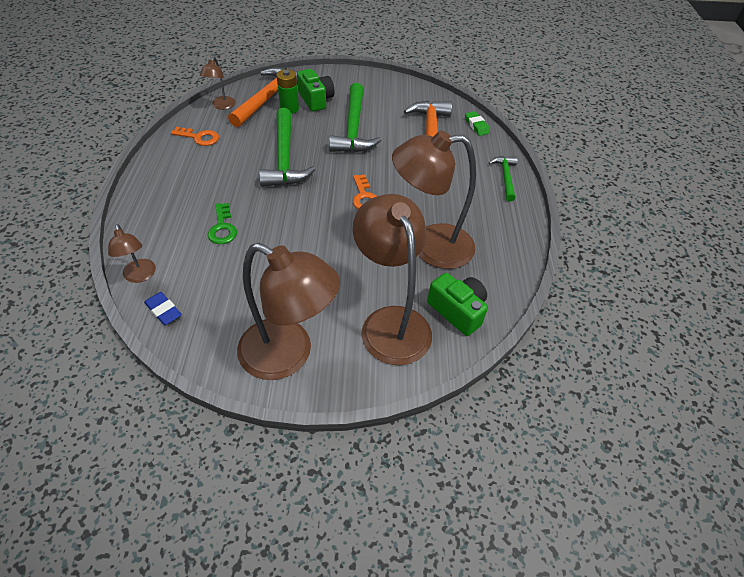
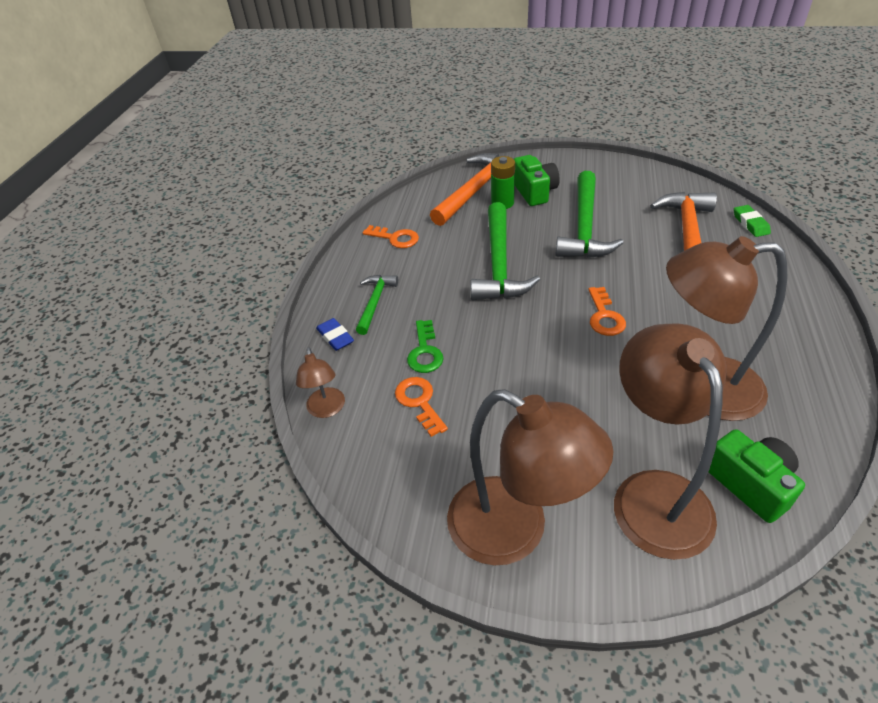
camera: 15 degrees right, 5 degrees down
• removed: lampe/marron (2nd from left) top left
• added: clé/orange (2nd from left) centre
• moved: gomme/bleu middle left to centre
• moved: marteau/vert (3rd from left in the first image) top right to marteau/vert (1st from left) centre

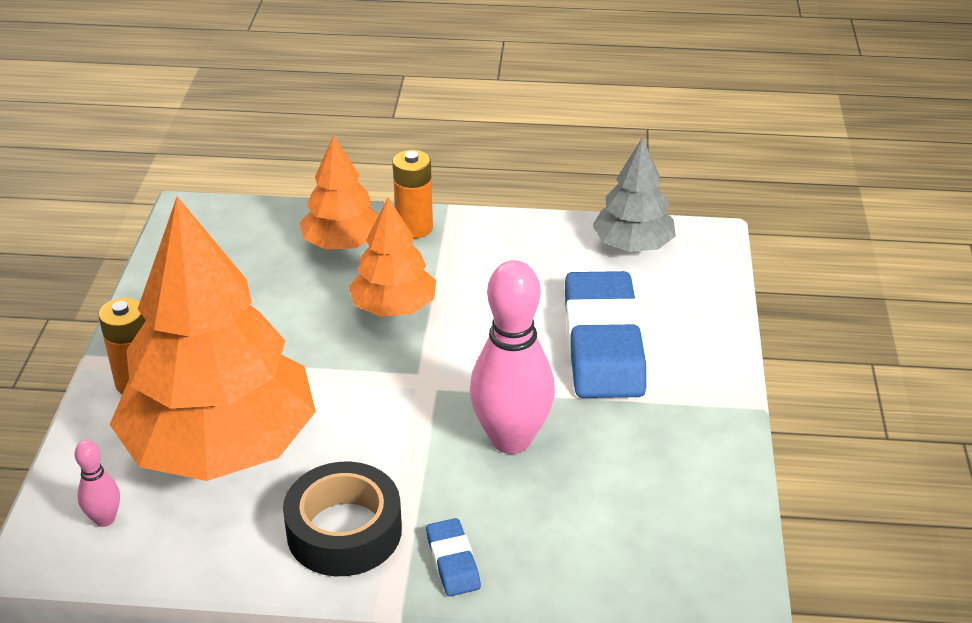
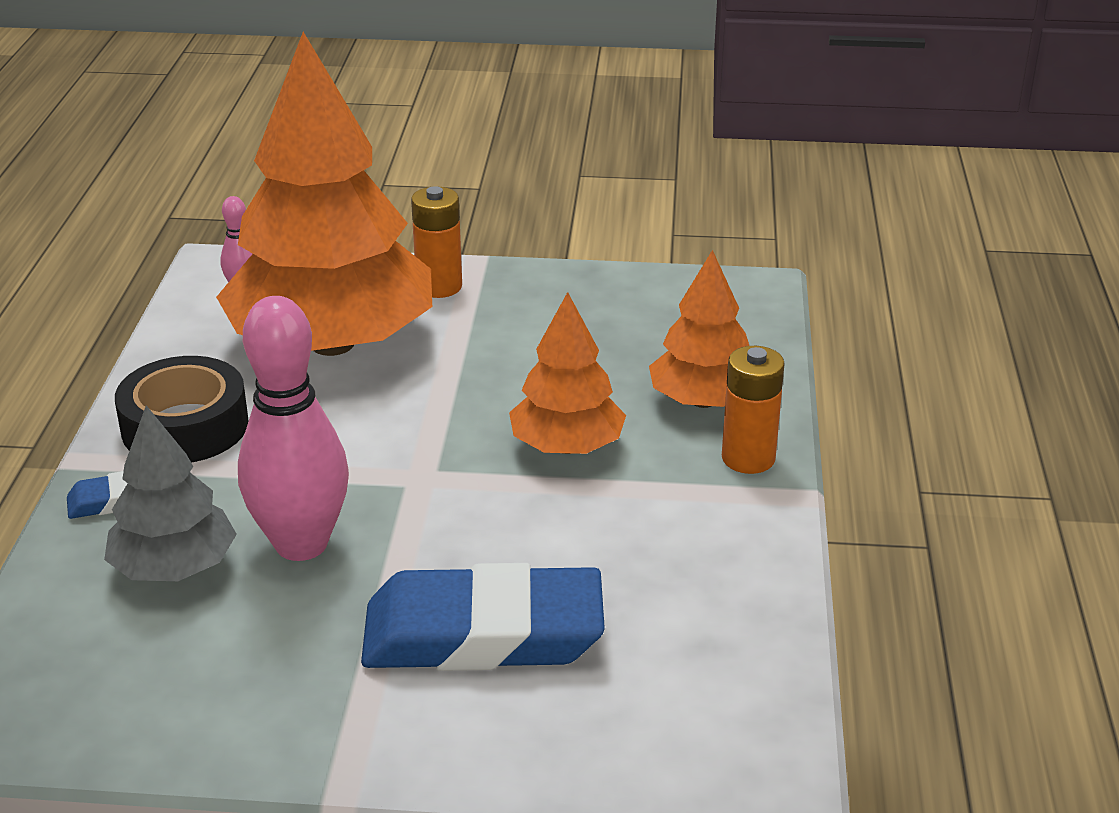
camera: 90 degrees right, 5 degrees down
• moved: arbre/gris top centre to middle left

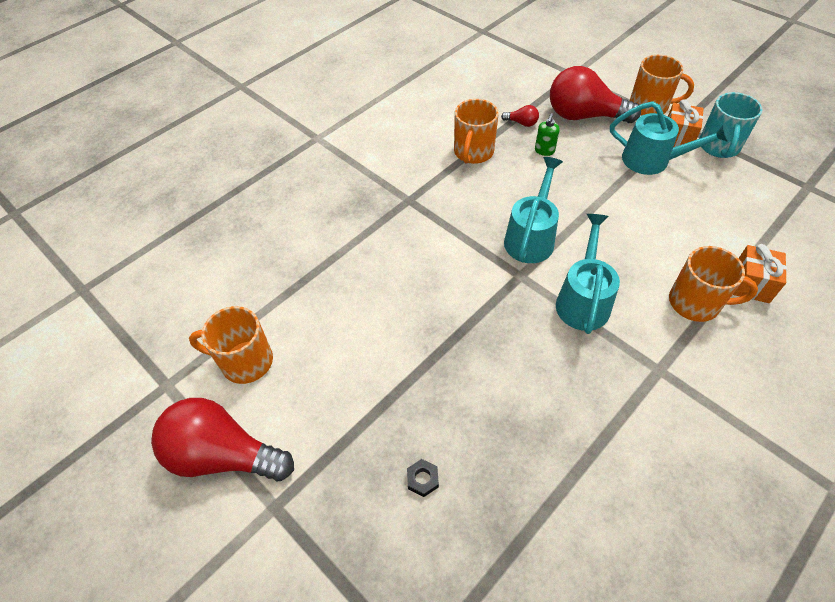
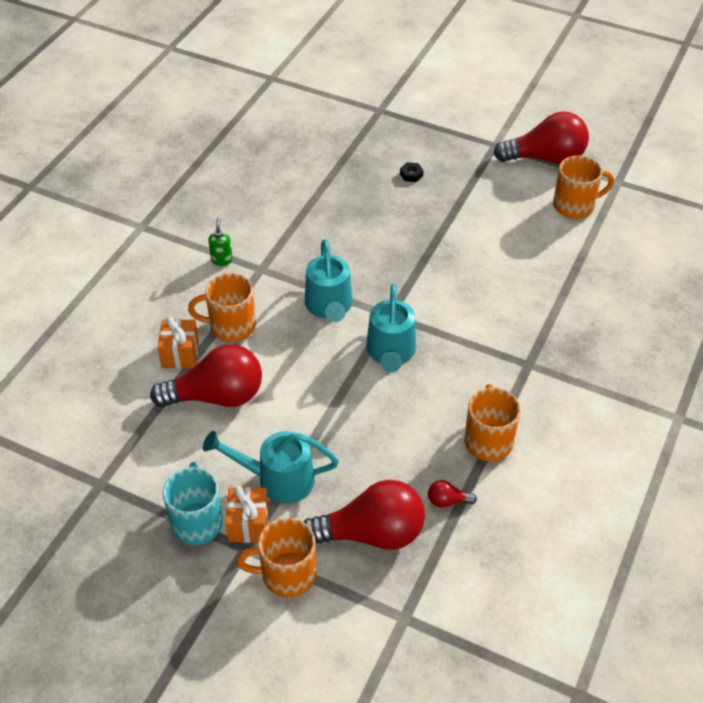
camera: 160 degrees right, 5 degrees down
• added: ampoule/rouge (1st from left) middle left
• moved: distributeur de savon/vert top centre to middle left

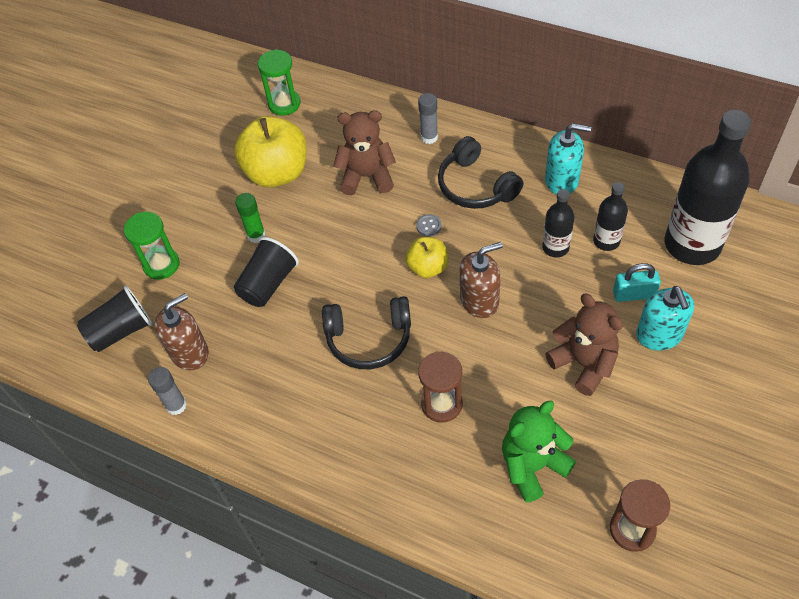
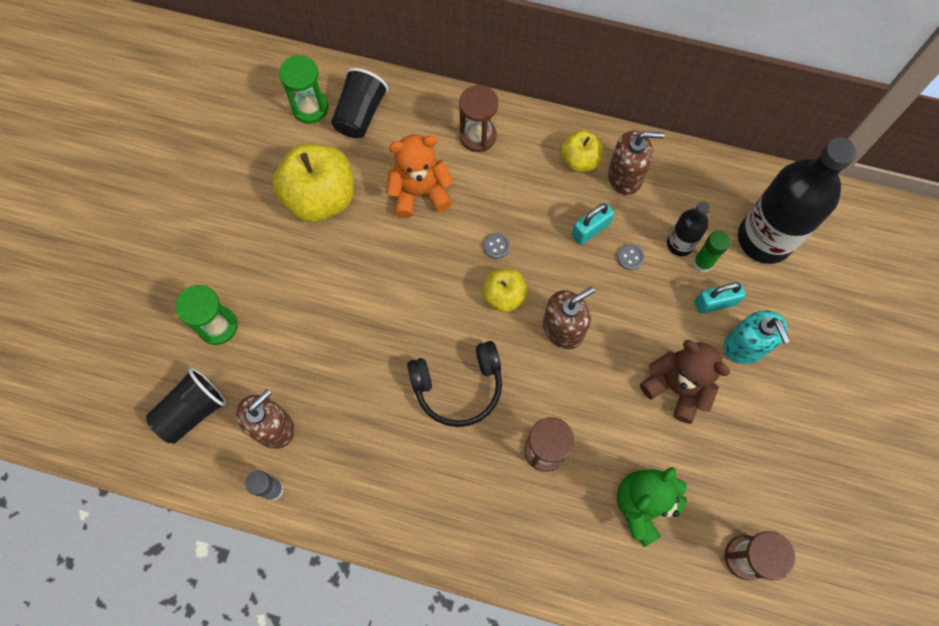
camera: 15 degrees left, 15 degrees up
• removed: casque audio/noir (2nd from left) top centre
• added: pomme/jaune (3rd from left) top centre
• added: cadenas/turquoise (1st from left) centre
• moved: gobelet/noir (2nd from left) middle left to top centre
• moved: bâton de colle/vert middle left to middle right
• replaced: bâton de colle/gris (2nd from left) top centre to sablier/marron (1st from left) top centre
• replaced: bouteille/noir (1st from left) middle right to bouton/gris (2nd from left) middle right
• recoloured: ours en peluche/marron (1st from left) top centre to ours en peluche/orange top centre
• recoloured: distributeur de savon/turquoise (1st from left) top right to distributeur de savon/marron (3rd from left) top right

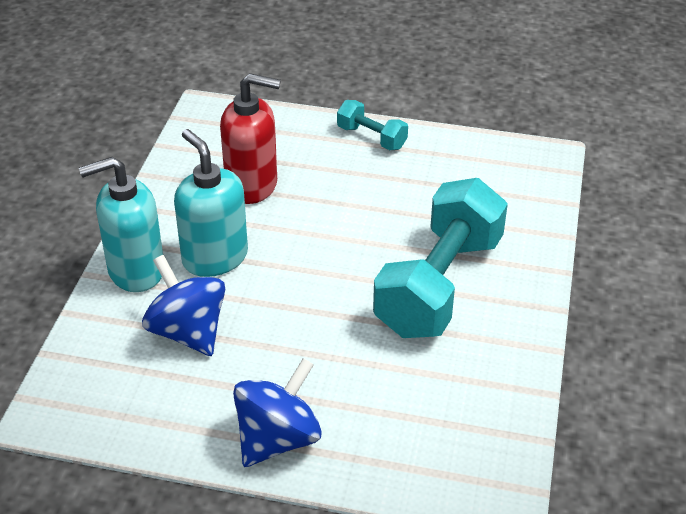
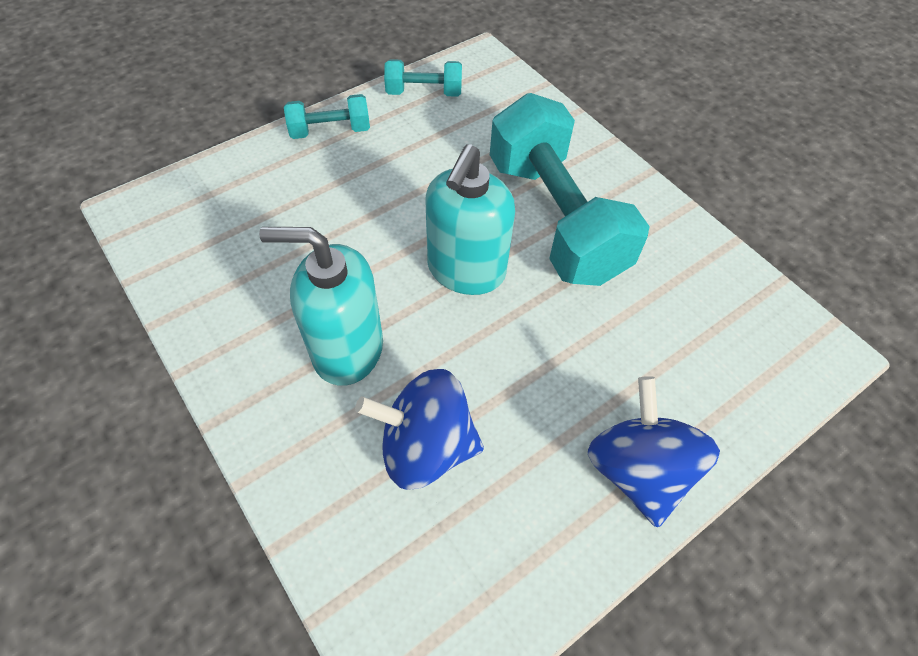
camera: 50 degrees left, 15 degrees up
• removed: distributeur de savon/rouge top centre
• added: haltère/turquoise (2nd from left) top centre
• moved: distributeur de savon/turquoise (1st from left in the first image) middle left to distributeur de savon/turquoise (2nd from left) centre

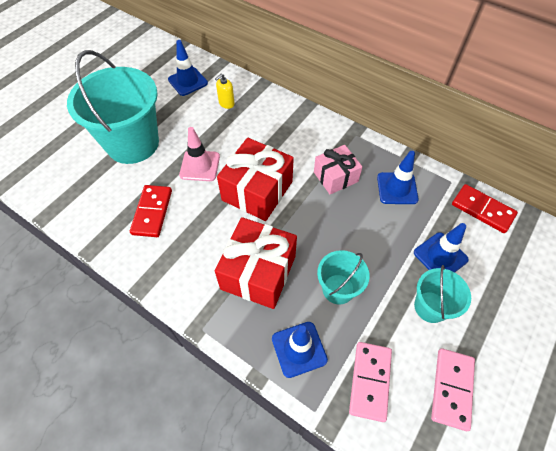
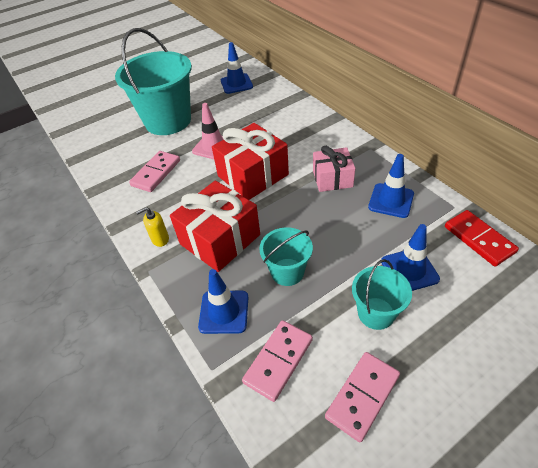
camera: 25 degrees right, 10 degrees down
• moved: distributeur de savon/jaune top centre to middle left
• recoloured: domino/rouge (1st from left) middle left to domino/rose (1st from left) middle left

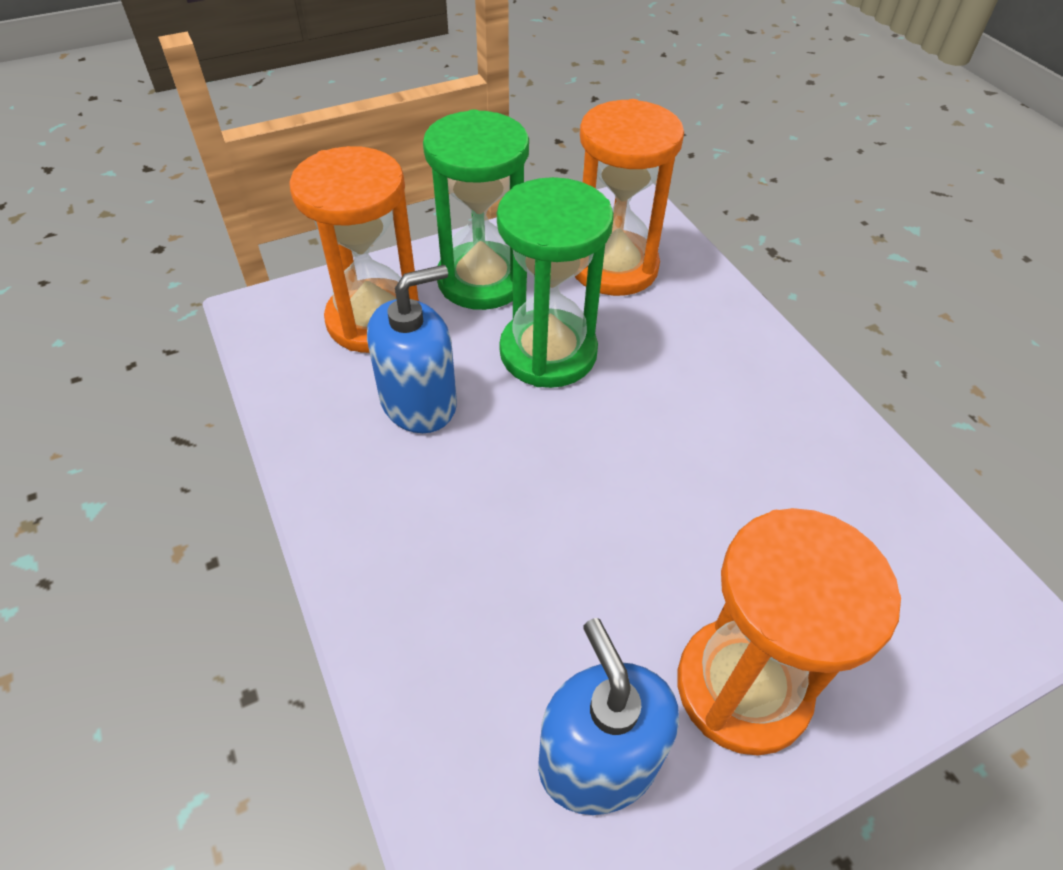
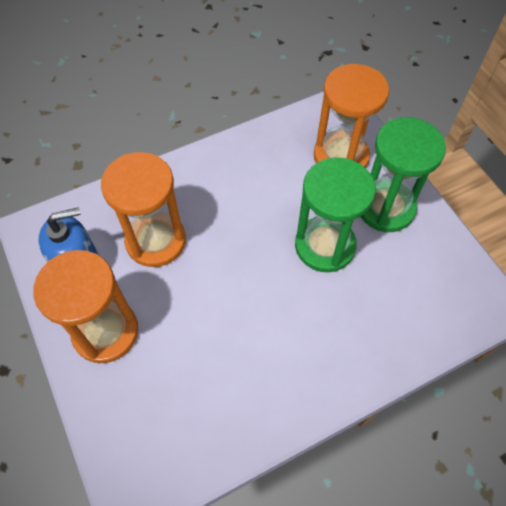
camera: 90 degrees right, 10 degrees up
• removed: distributeur de savon/bleu (1st from left) centre
• moved: sablier/orange (2nd from left) top centre to middle left

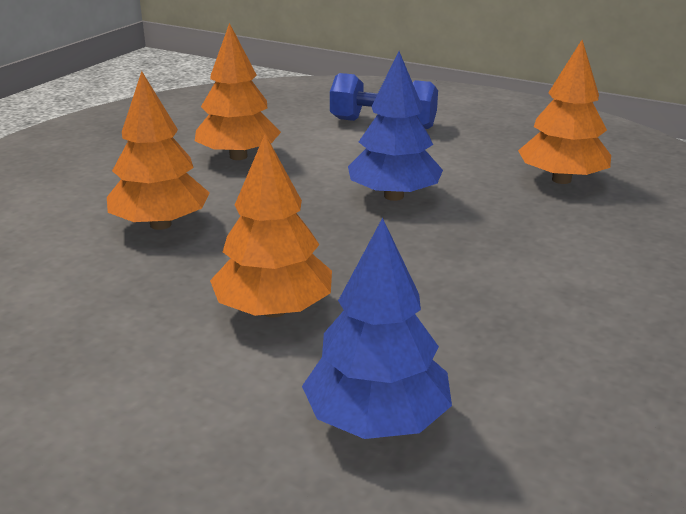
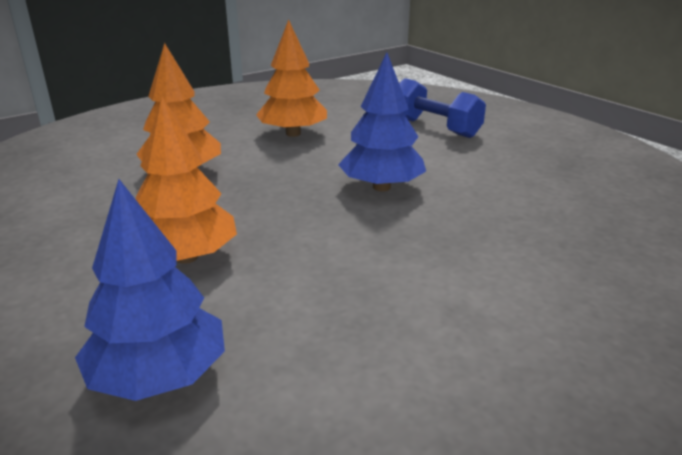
camera: 25 degrees right, 0 degrees up
• removed: arbre/orange (4th from left) top right

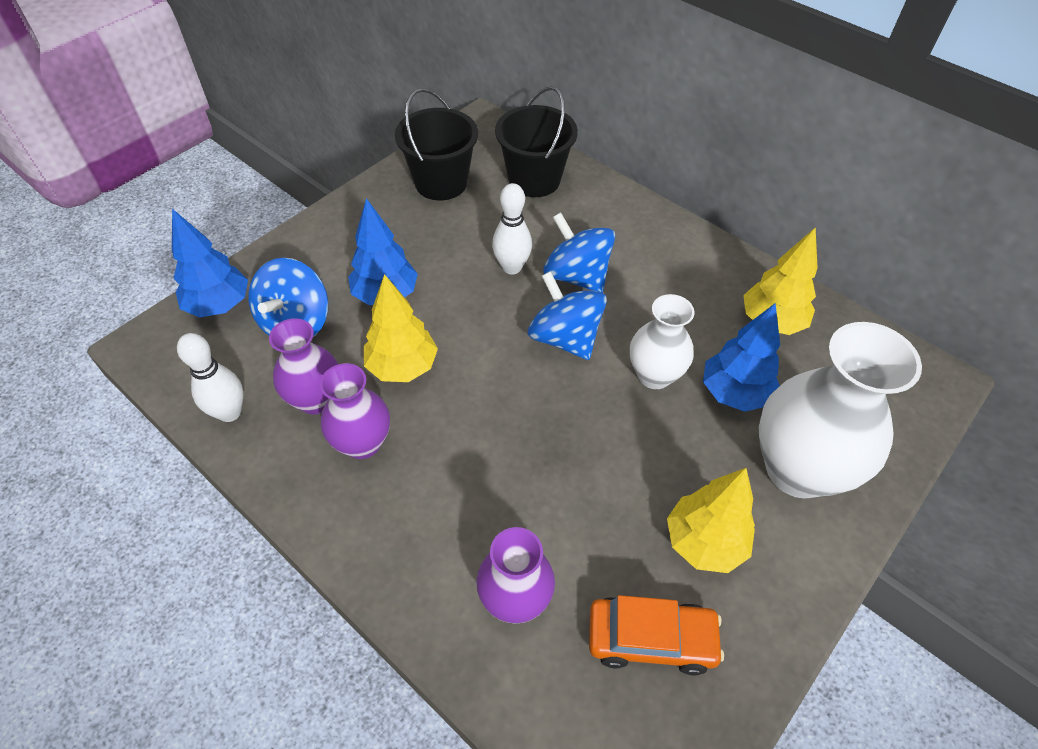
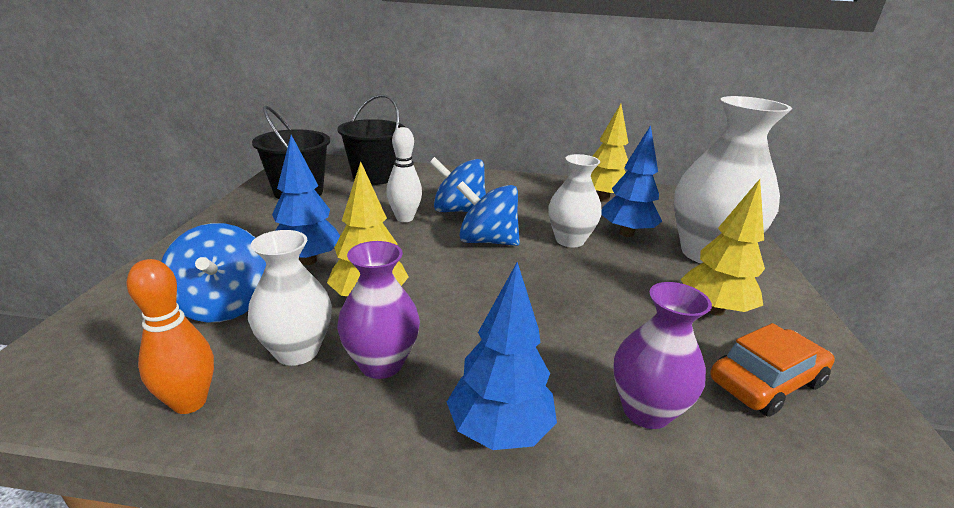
camera: 35 degrees left, 25 degrees down
• moved: arbre/bleu (1st from left in the first image) middle left to arbre/bleu (2nd from left) bottom centre
• recoloured: quille/blanc (1st from left) middle left to quille/orange middle left
• recoloured: vase/violet (1st from left) middle left to vase/blanc (1st from left) middle left

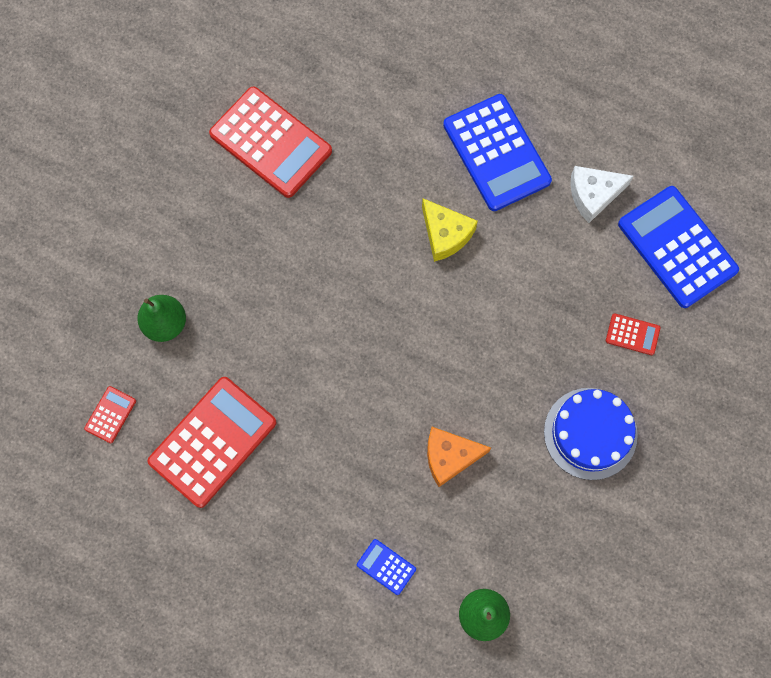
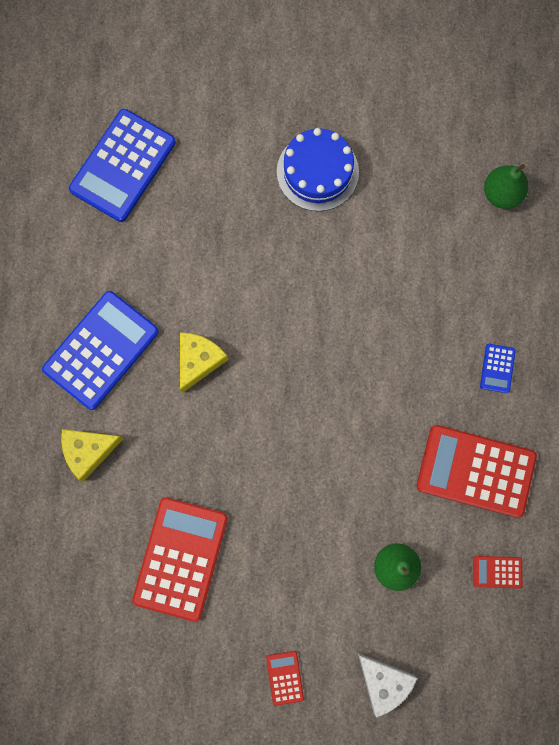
camera: 115 degrees left, 5 degrees up
• removed: fromage/orange bottom centre
• added: fromage/jaune (1st from left) middle left
• moved: calculatrice/bleu (1st from left in the first image) bottom centre to calculatrice/bleu (3rd from left) middle right
• moved: fromage/blanc top right to bottom right
• moved: calculatrice/rouge (4th from left in the first image) middle right to calculatrice/rouge (2nd from left) bottom centre

